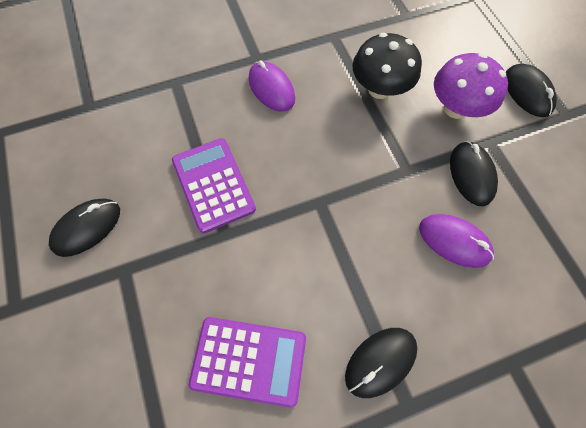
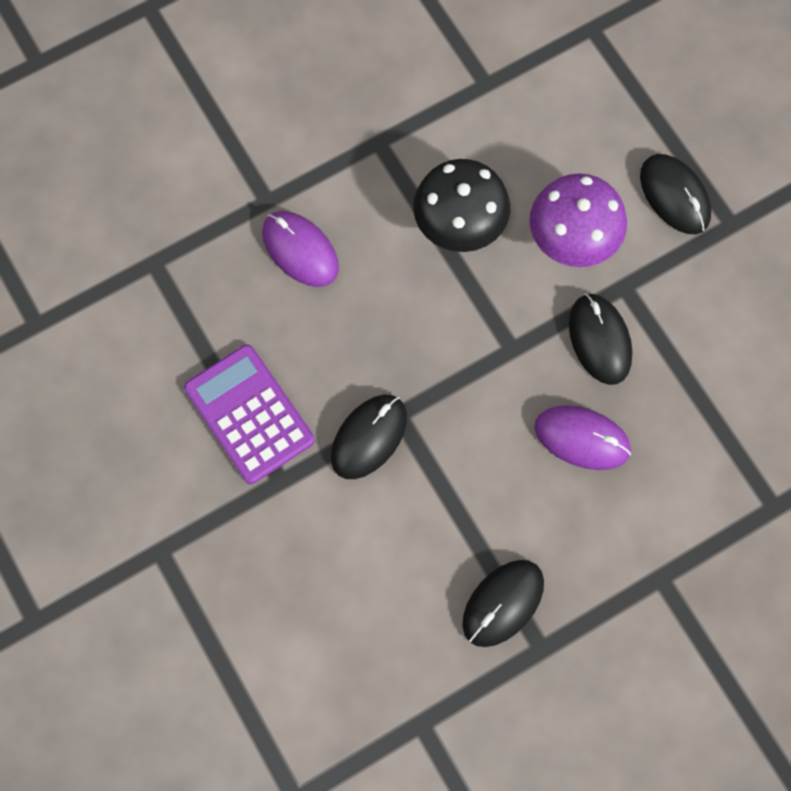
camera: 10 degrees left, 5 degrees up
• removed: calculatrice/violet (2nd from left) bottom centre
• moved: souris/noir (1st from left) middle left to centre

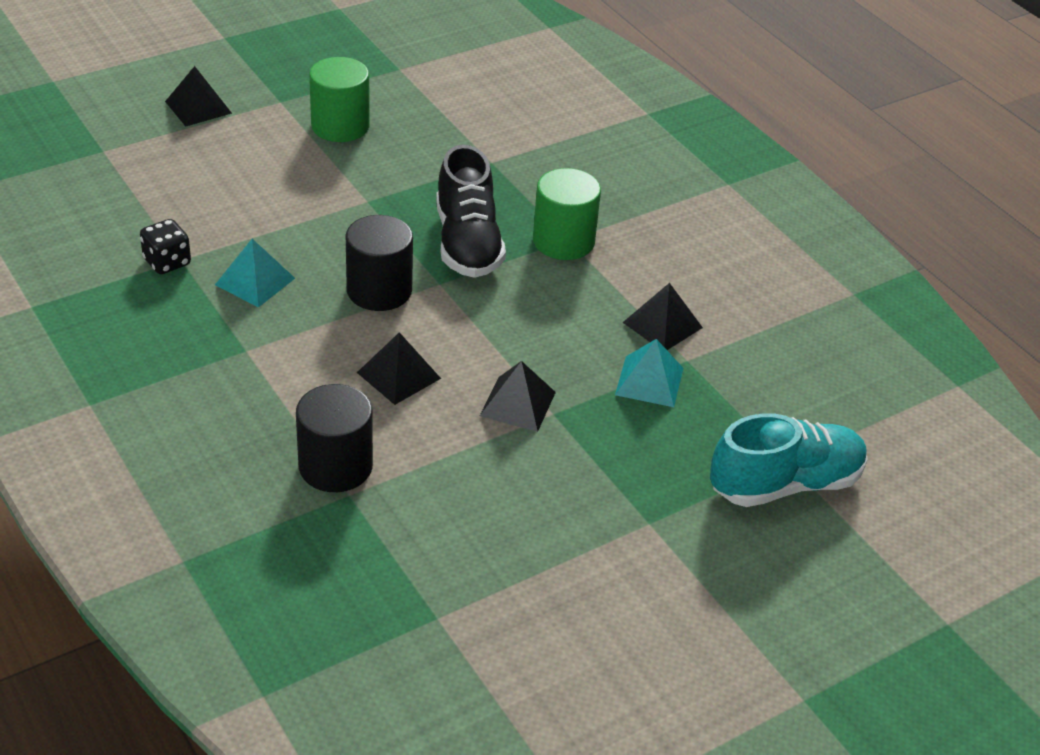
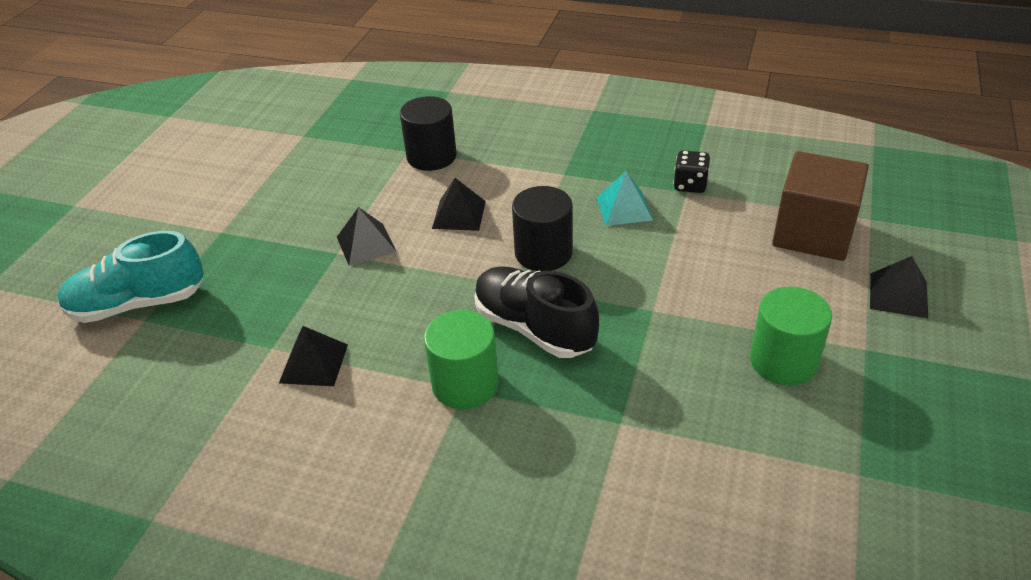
camera: 145 degrees right, 0 degrees up
• removed: pyramide/turquoise (2nd from left) centre
• added: cube/marron middle right
• turned: chaussure/turquoise middle right = middle left 45 degrees clockwise

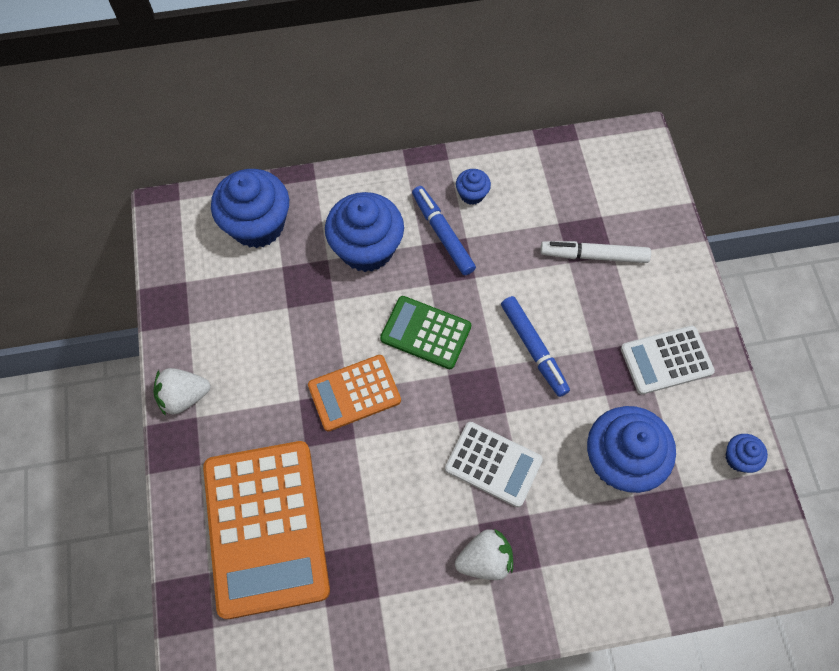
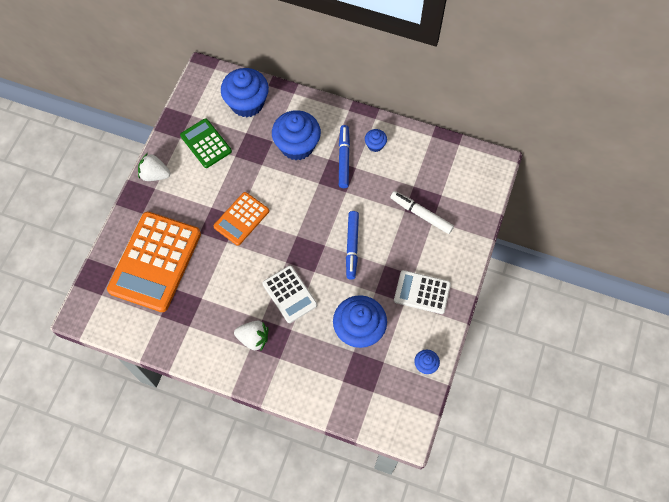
camera: 30 degrees right, 0 degrees up
• moved: calculatrice/vert centre to top left
• turned: calculatrice/orange (2nd from left) centre = centre 60 degrees counterclockwise

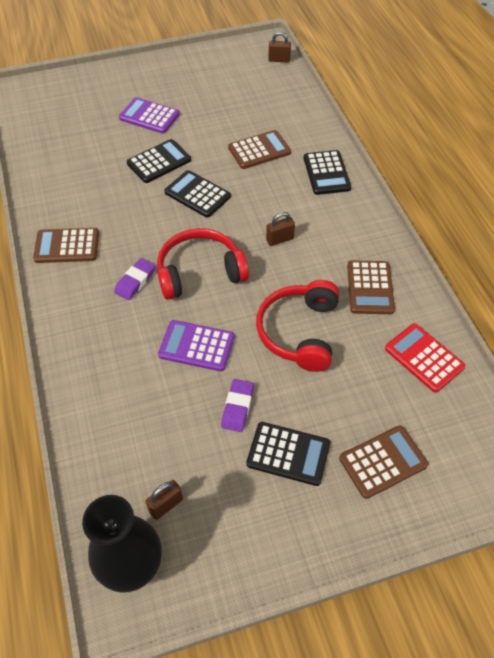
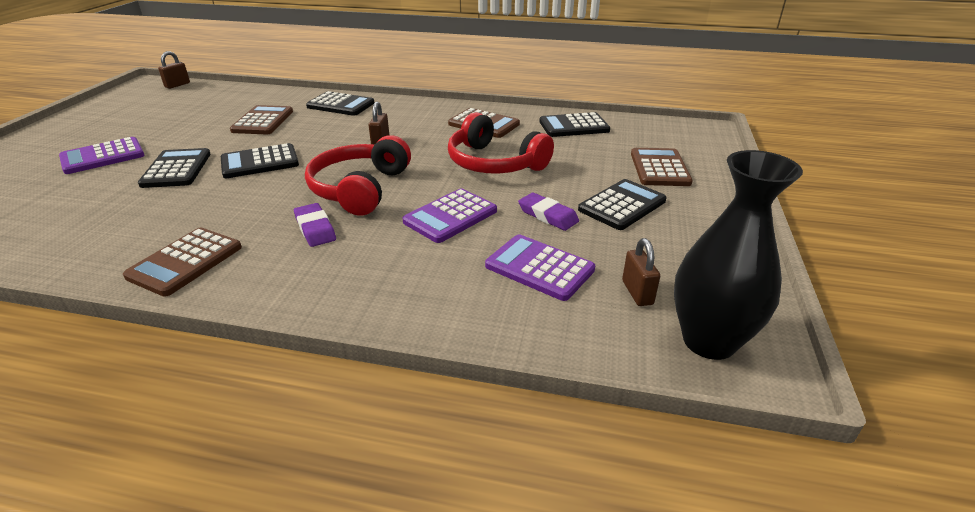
camera: 60 degrees left, 20 degrees down
• added: calculatrice/violet (3rd from left) centre
• recoloured: calculatrice/rouge middle right to calculatrice/noir (4th from left) top centre

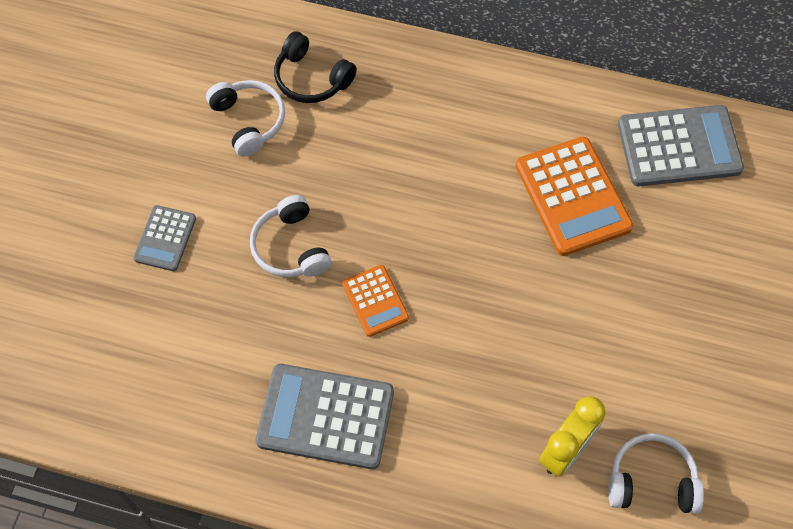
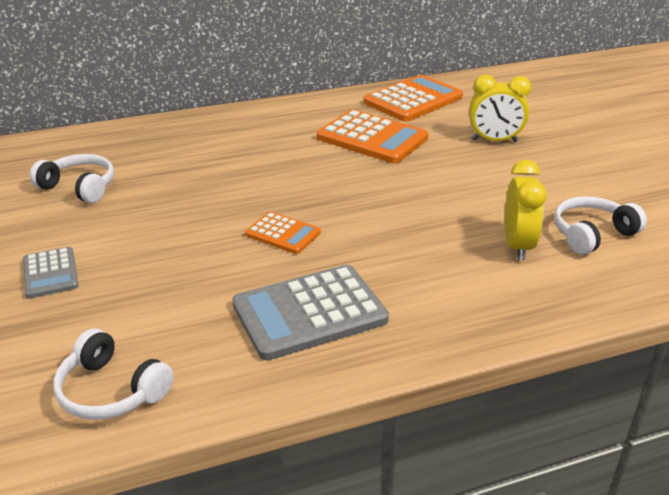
camera: 35 degrees left, 30 degrees down
• removed: casque audio/noir top centre
• added: réveil/jaune (1st from left) top right
• moved: casque audio/blanc (2nd from left) centre to bottom left
• recoloured: calculatrice/gris (3rd from left) top right to calculatrice/orange (3rd from left) top centre

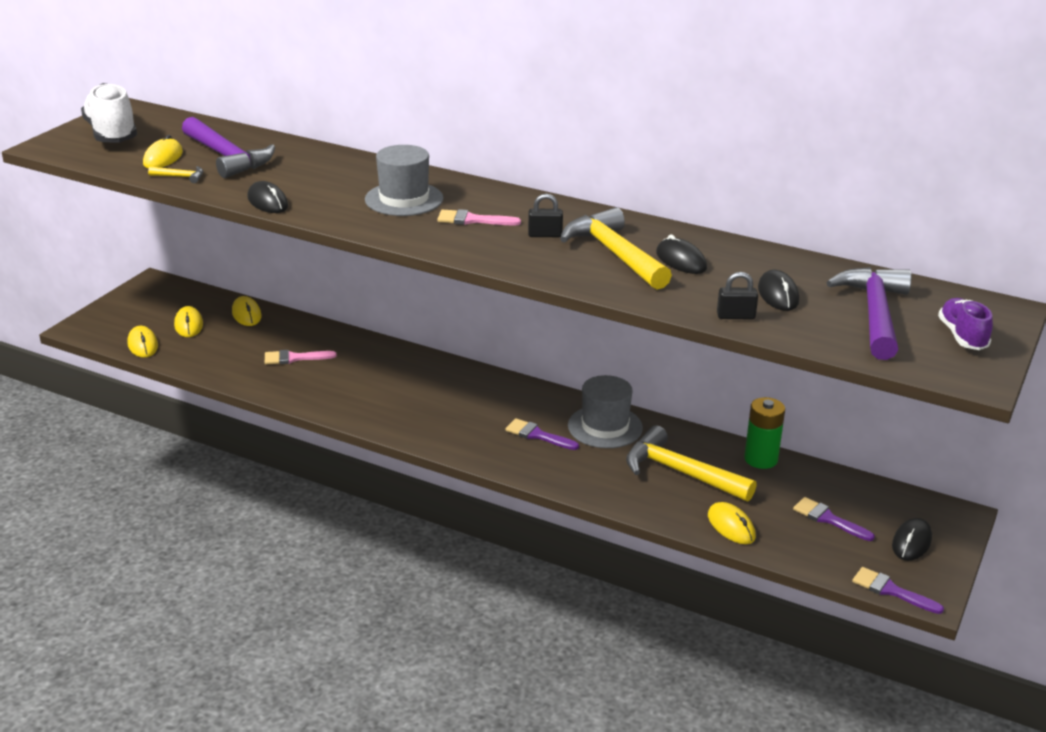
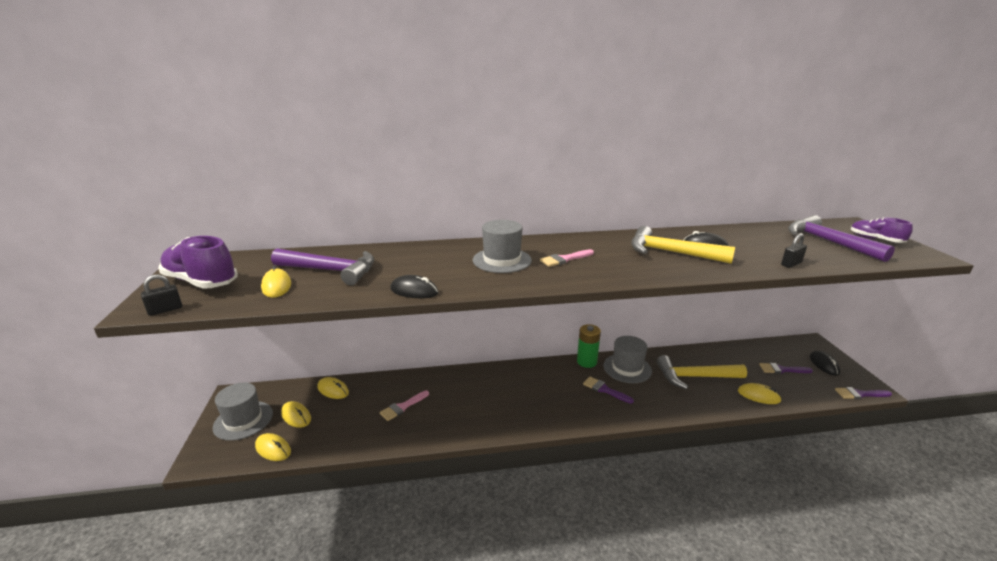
camera: 35 degrees left, 5 degrees down
• removed: marteau/jaune (1st from left) top left
• removed: souris/noir (3rd from left) middle right
• added: chapeau/gris (1st from left) bottom left
• moved: cadenas/noir (1st from left) top centre to middle left
• moved: pile/vert middle right to centre
• recoloured: chaussure/blanc top left to chaussure/violet (1st from left) middle left
• turned: pinceau/violet (1st from left) centre = bottom centre 45 degrees clockwise

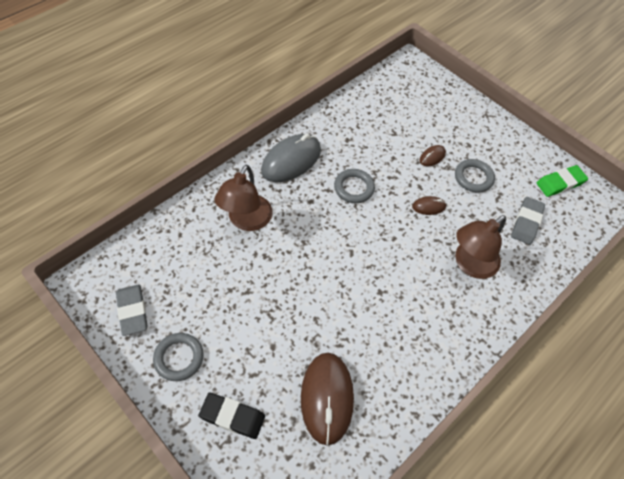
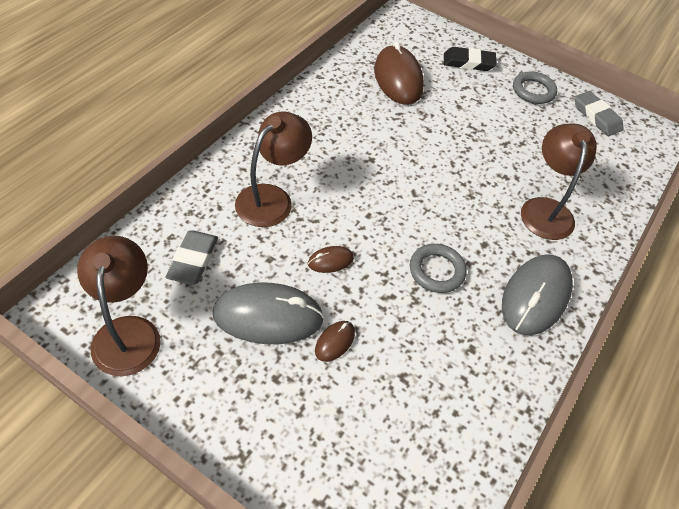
camera: 165 degrees right, 5 degrees down
• replaced: anneau/gris (3rd from left) middle right to souris/gris (1st from left) centre
• replaced: gomme/vert middle right to lampe/marron (1st from left) middle left

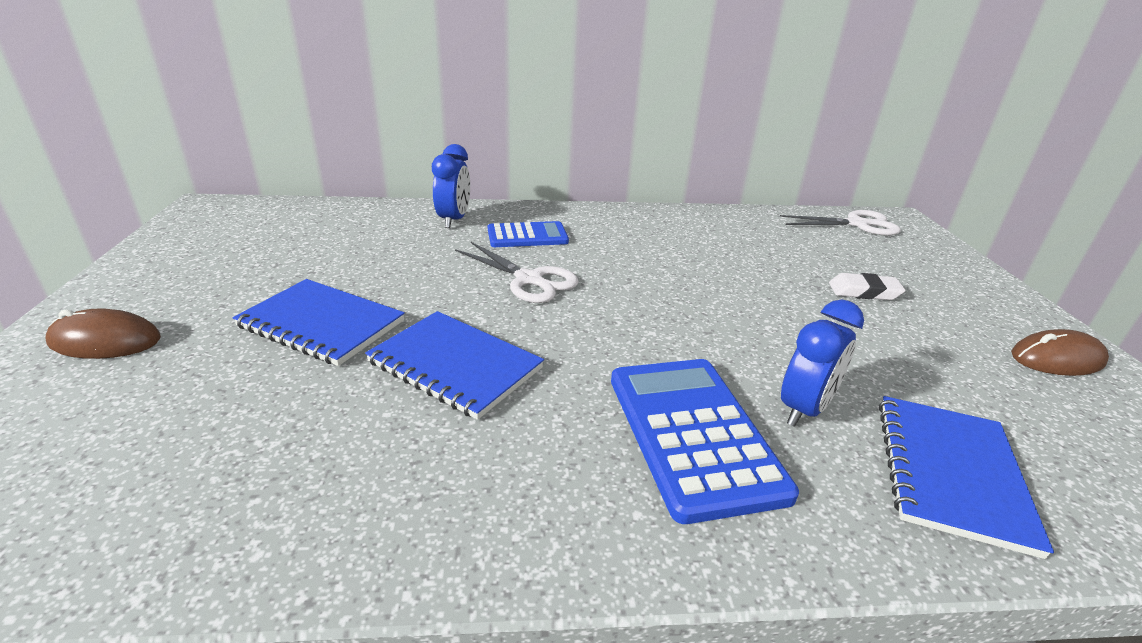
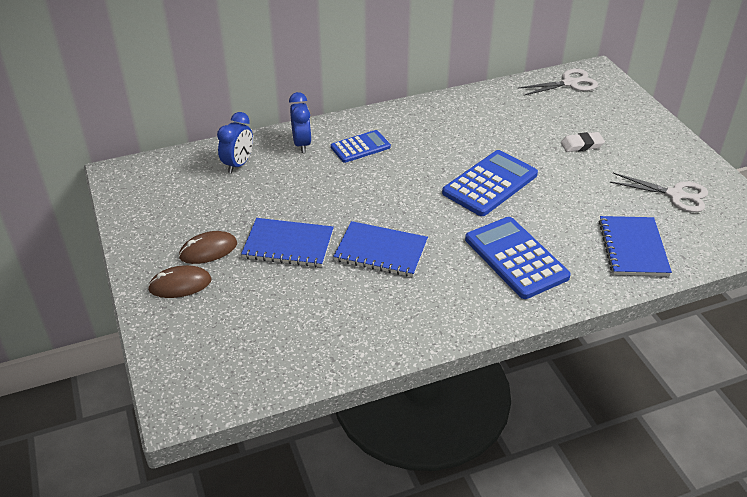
camera: 15 degrees left, 10 degrees up
• added: calculatrice/bleu (2nd from left) centre
• moved: ciseaux/blanc (1st from left in the first image) centre to ciseaux/blanc (2nd from left) middle right
• moved: réveil/bleu (2nd from left in the first image) middle right to réveil/bleu (1st from left) top left
• moved: souris/marron (2nd from left) middle right to middle left

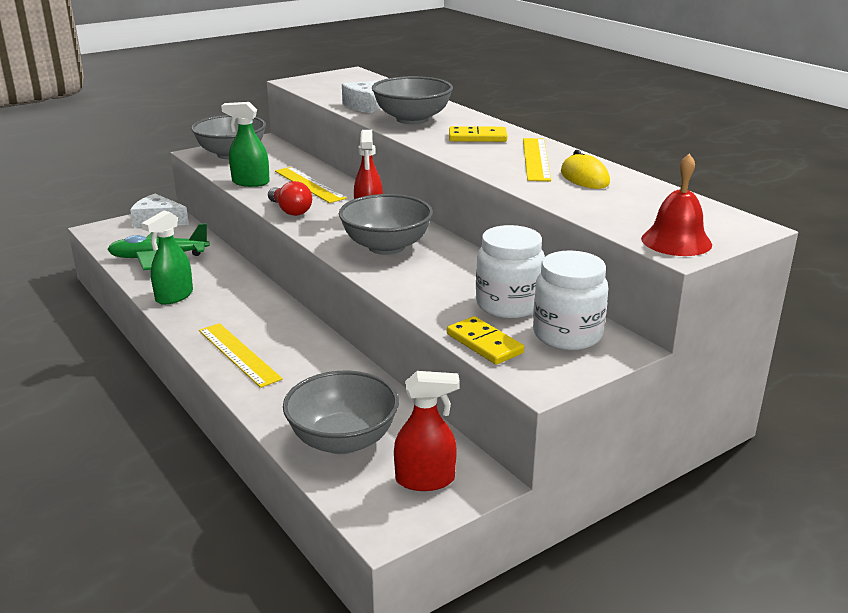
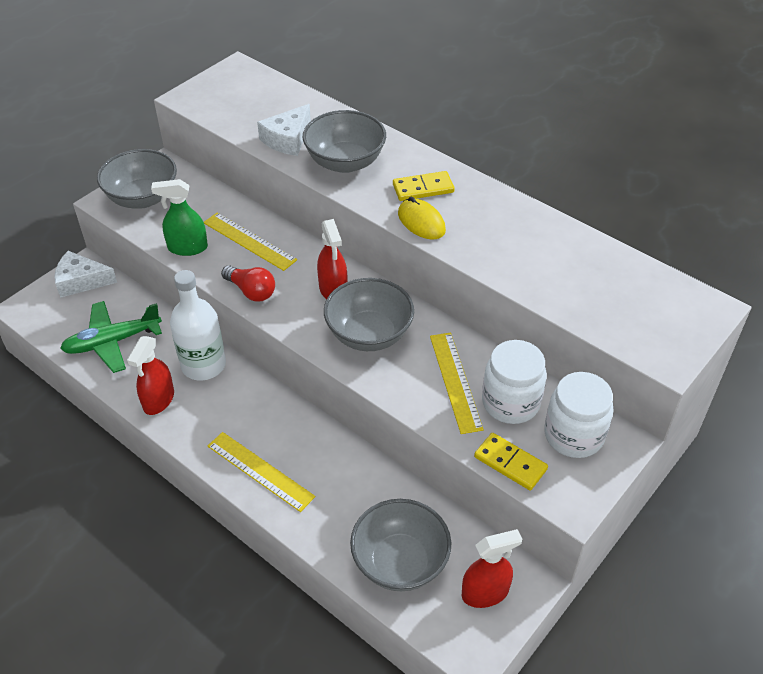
camera: 15 degrees left, 20 degrees up
• removed: cloche/rouge middle right
• added: bouteille/blanc middle left
• moved: règle/jaune (3rd from left) top centre to centre
• moved: souris/jaune top right to top centre
• recoloured: vaporisateur/vert (1st from left) middle left to vaporisateur/rouge (1st from left) middle left

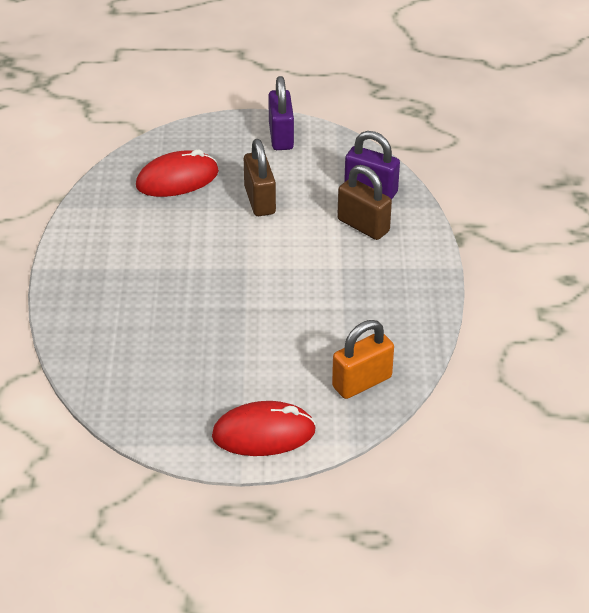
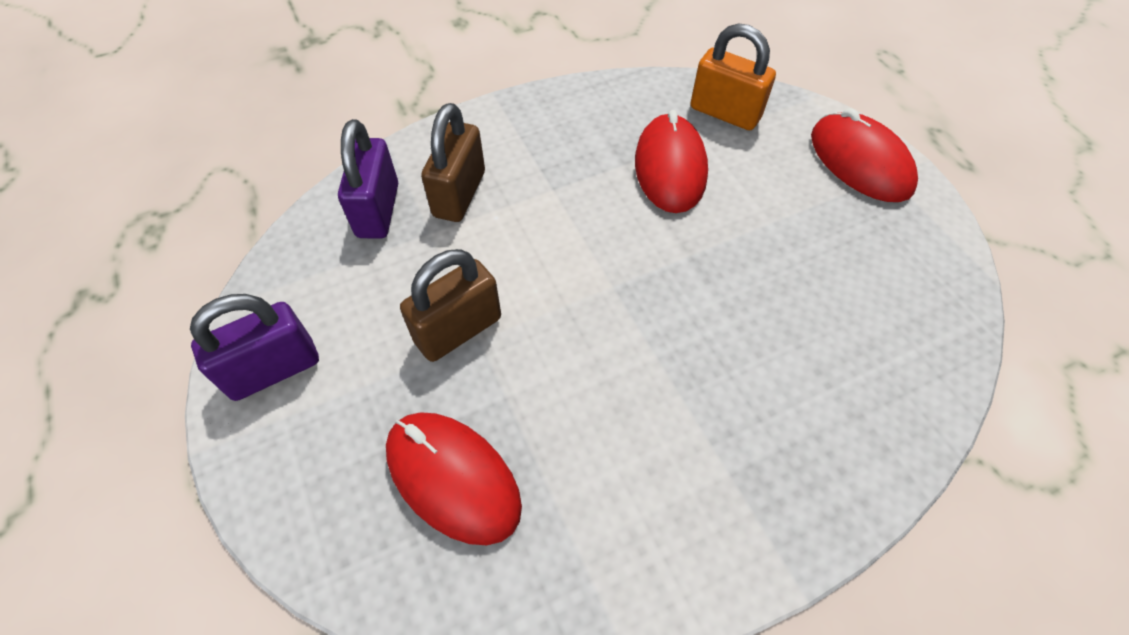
camera: 115 degrees left, 15 degrees up
• added: souris/rouge (2nd from left) top centre

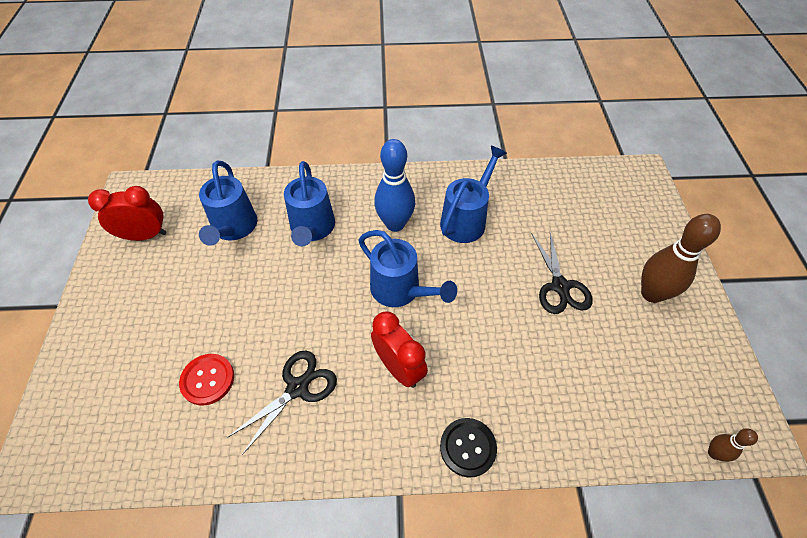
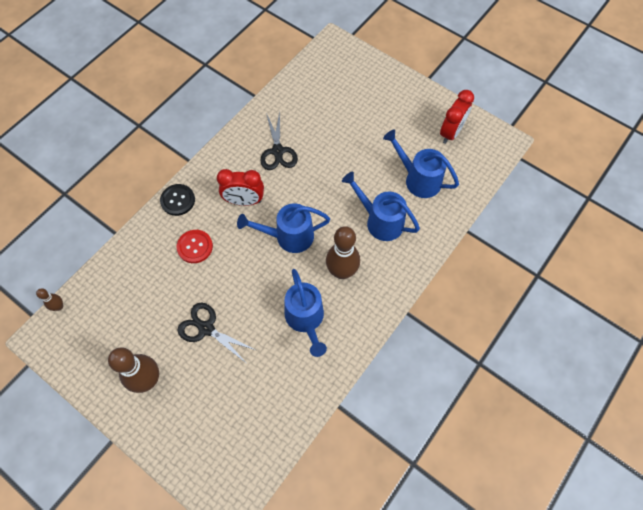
camera: 130 degrees right, 10 degrees up
• moved: bouton/rouge bottom left to middle left
• recoloured: quille/bleu centre to quille/marron (3rd from left) centre

